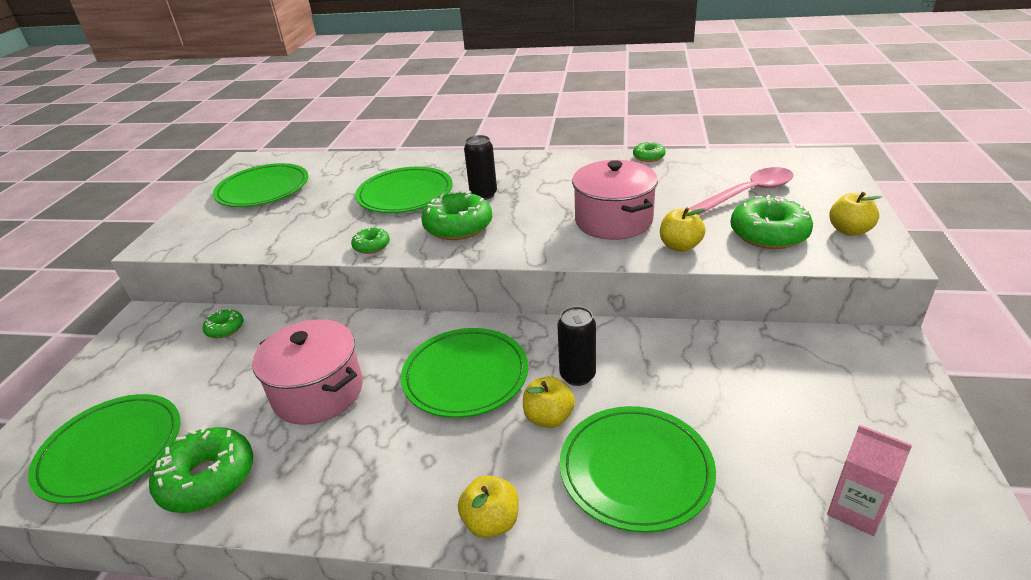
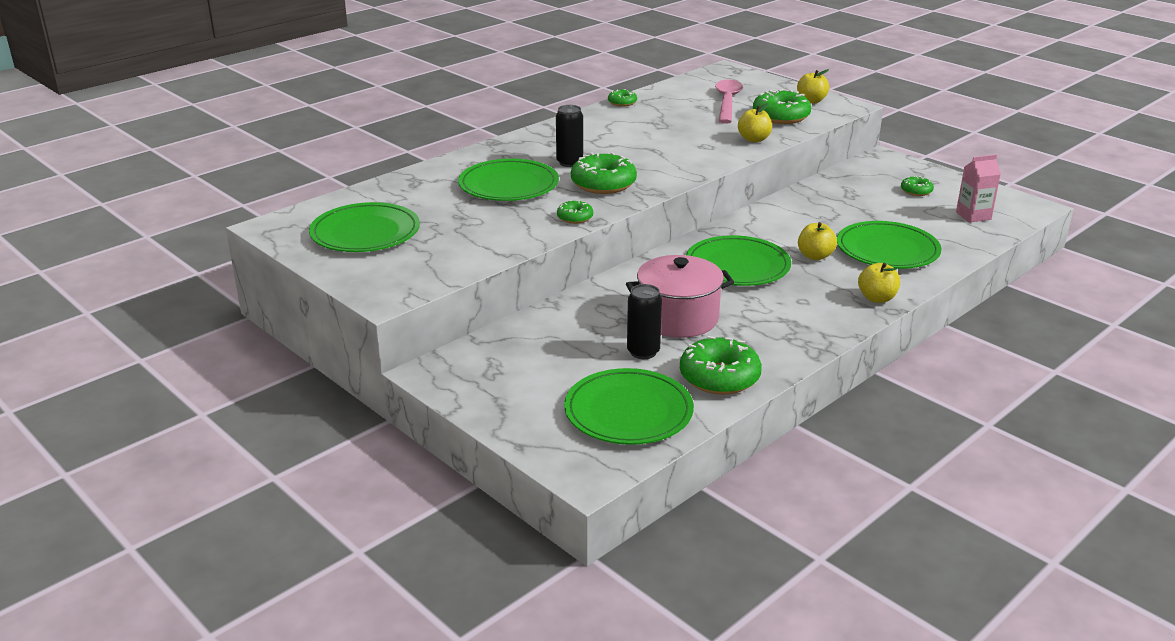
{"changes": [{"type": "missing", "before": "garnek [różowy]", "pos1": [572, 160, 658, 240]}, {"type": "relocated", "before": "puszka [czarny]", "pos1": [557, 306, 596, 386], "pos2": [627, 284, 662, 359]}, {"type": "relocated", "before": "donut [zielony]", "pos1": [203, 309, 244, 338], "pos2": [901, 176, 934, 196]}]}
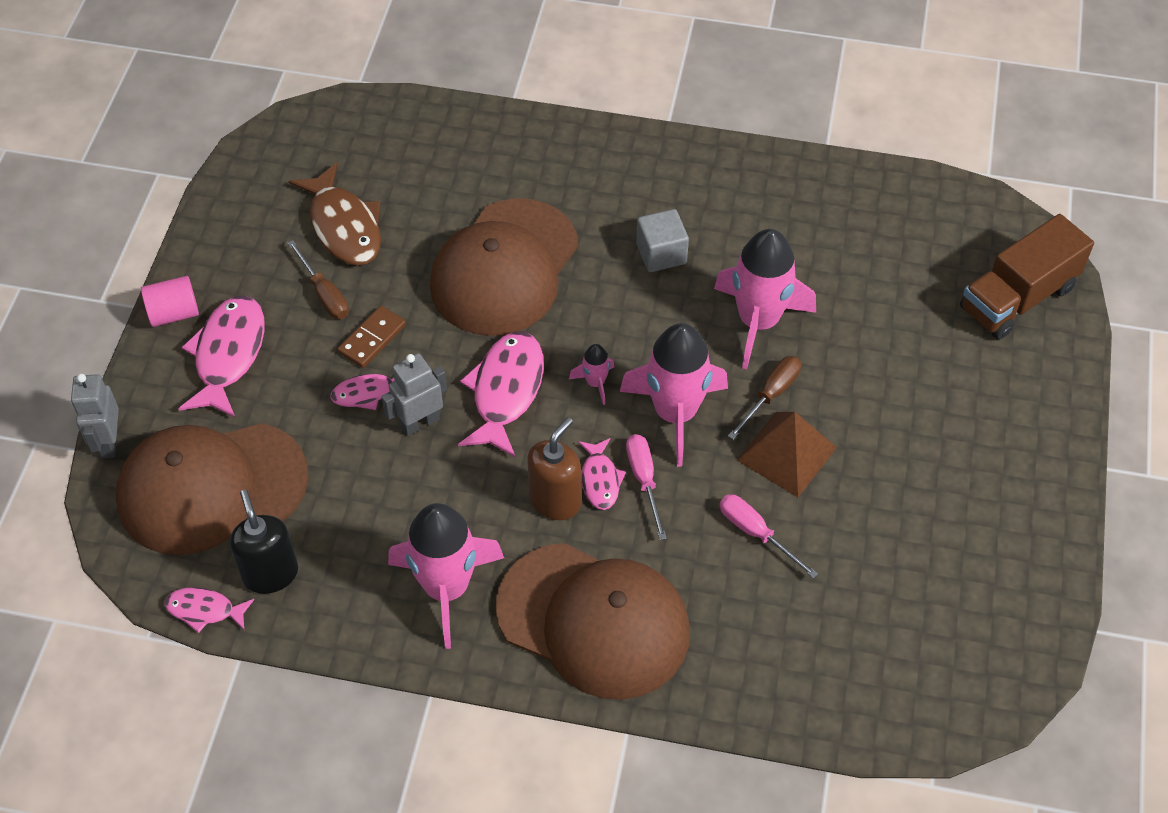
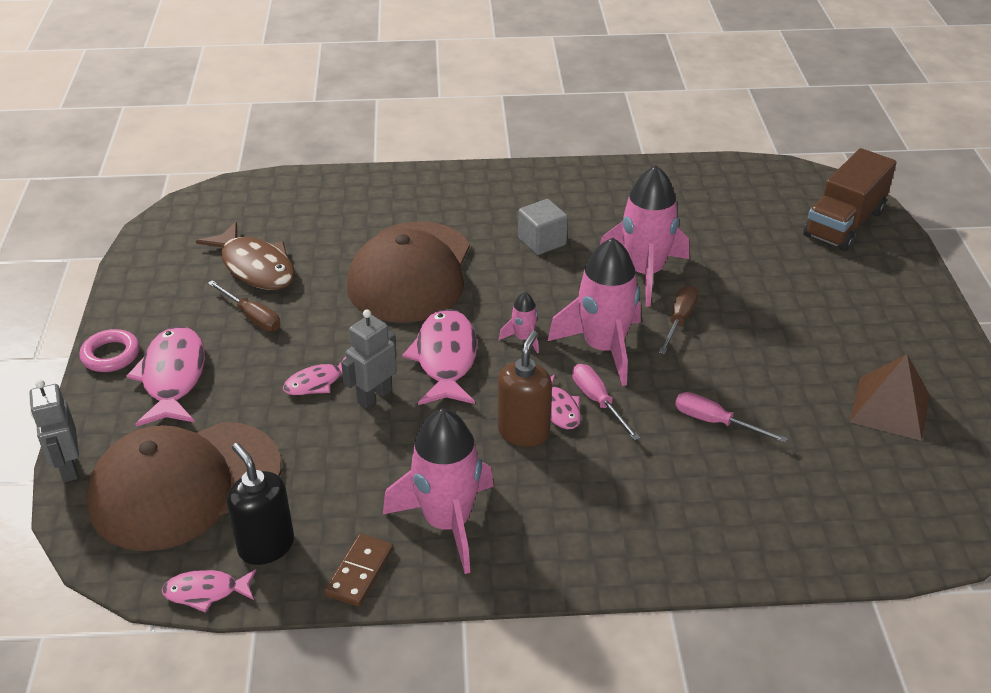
{"changes": [{"type": "exchanged", "before": "walec [różowy]", "after": "pierścień [różowy]", "pos1": [141, 276, 199, 327], "pos2": [80, 329, 140, 372]}, {"type": "relocated", "before": "kostka domina [brązowy]", "pos1": [337, 306, 406, 368], "pos2": [324, 534, 393, 607]}, {"type": "relocated", "before": "piramida [brązowy]", "pos1": [737, 412, 837, 497], "pos2": [850, 354, 930, 441]}, {"type": "missing", "before": "czapka [brązowy]", "pos1": [495, 543, 690, 700]}]}
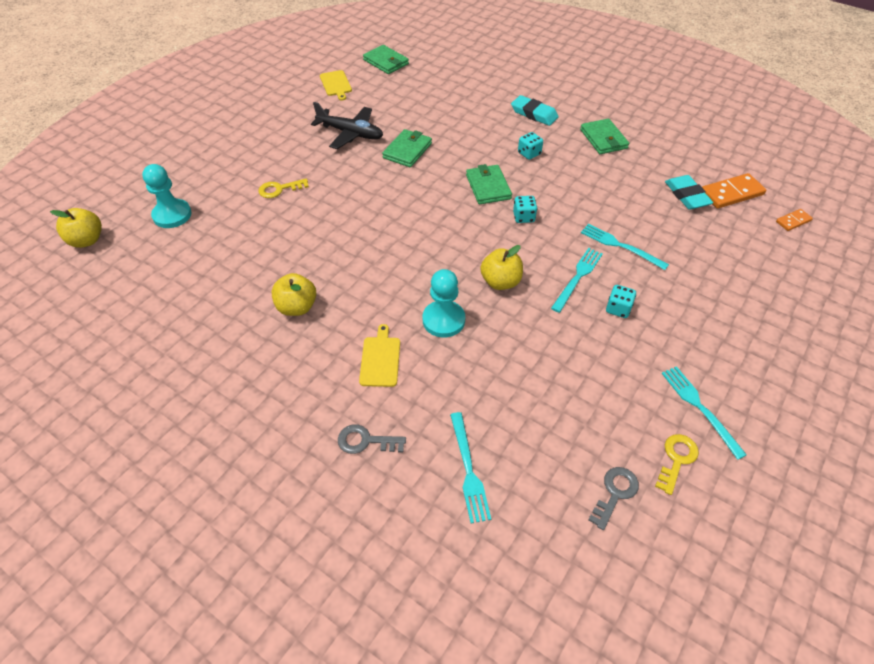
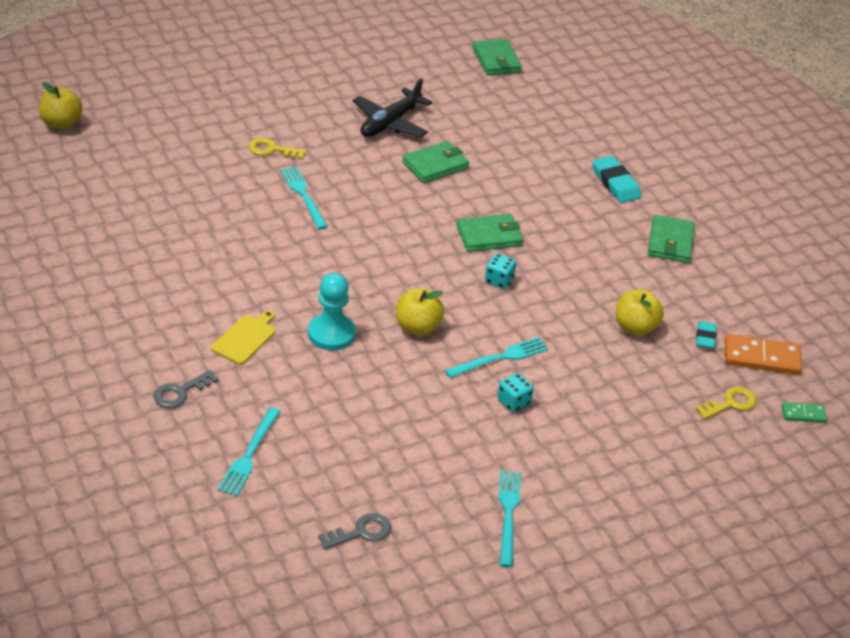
{"changes": [{"type": "missing", "before": "deska do krojenia [żółty]", "pos1": [320, 70, 352, 101]}, {"type": "spun", "before": "samolot [czarny]", "pos1": [311, 102, 383, 149], "pos2": [352, 78, 432, 137], "turn": 75}, {"type": "missing", "before": "kostka do gry [turkusowy]", "pos1": [518, 132, 543, 160]}, {"type": "missing", "before": "pionek [turkusowy]", "pos1": [142, 164, 192, 228]}, {"type": "spun", "before": "portfel [zielony]", "pos1": [466, 164, 512, 204], "pos2": [456, 214, 523, 252], "turn": 60}, {"type": "size", "before": "gumka do mazania [turkusowy]", "pos1": [665, 175, 714, 210], "pos2": [696, 321, 717, 349], "scale": 0.62}, {"type": "colour", "before": "kostka domina [pomarańczowy]", "after": "kostka domina [zielony]", "pos1": [776, 209, 813, 231], "pos2": [781, 402, 827, 423]}, {"type": "relocated", "before": "widelec [turkusowy]", "pos1": [581, 224, 669, 270], "pos2": [280, 166, 328, 229]}, {"type": "relocated", "before": "jabłko [żółty]", "pos1": [271, 273, 316, 316], "pos2": [616, 289, 664, 336]}, {"type": "spun", "before": "klucz [szary]", "pos1": [338, 424, 406, 454], "pos2": [153, 370, 219, 408], "turn": -75}, {"type": "relocated", "before": "klucz [żółty]", "pos1": [655, 434, 699, 495], "pos2": [695, 386, 757, 419]}]}
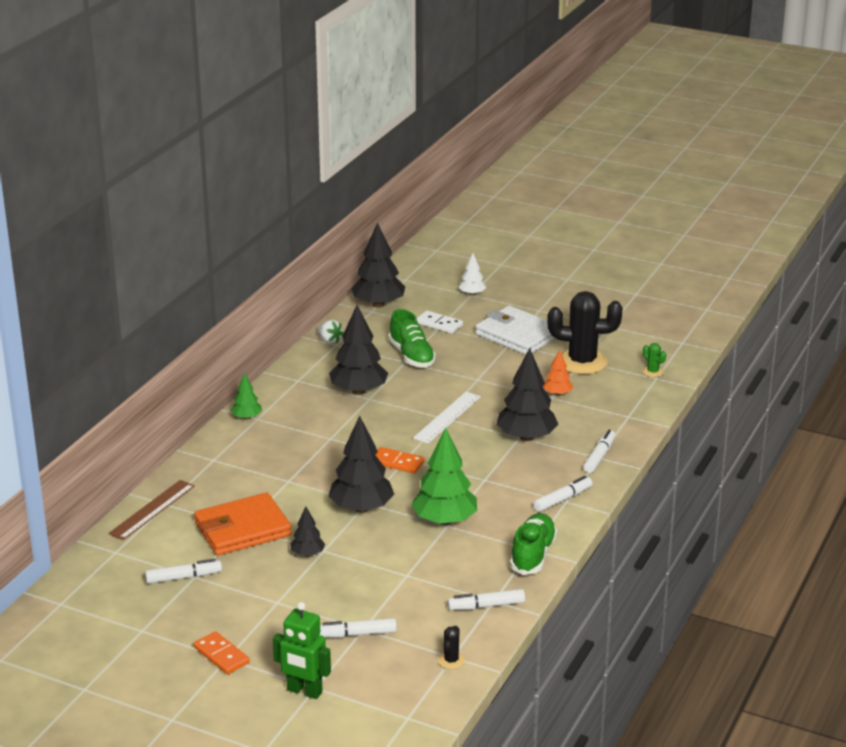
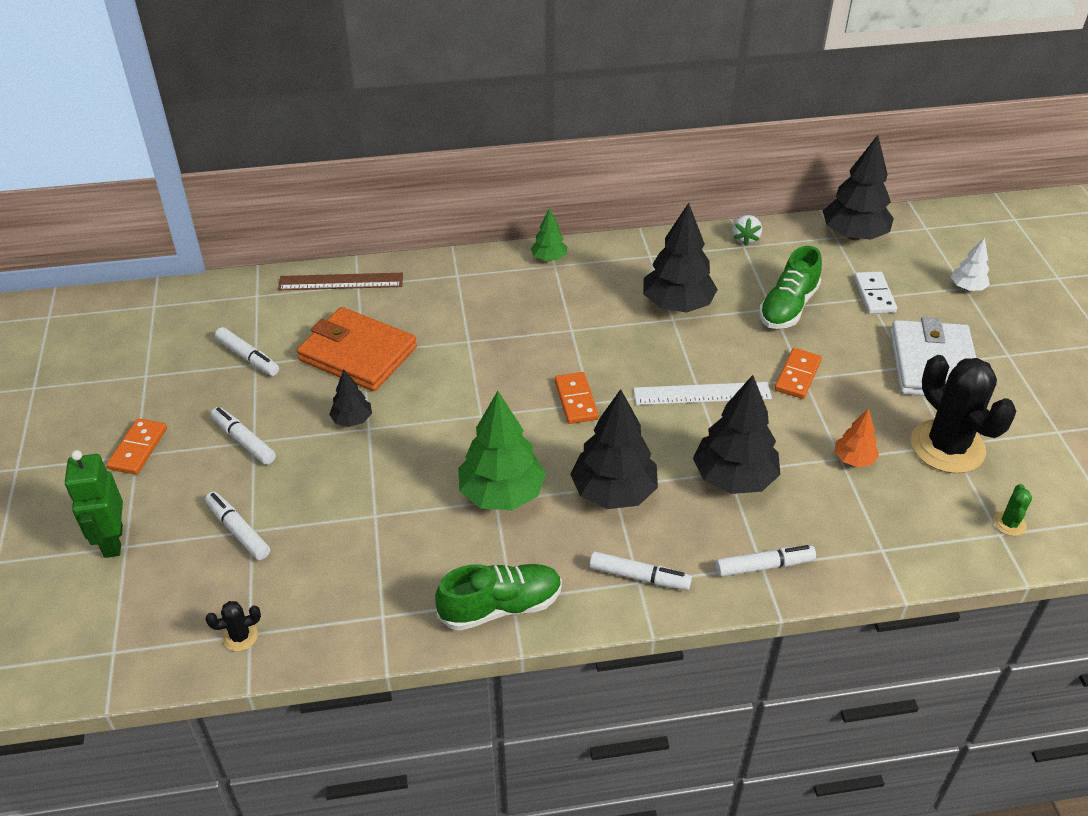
{"changes": [{"type": "relocated", "before": "drzewko [czarny]", "pos1": [329, 416, 394, 513], "pos2": [570, 389, 658, 509]}, {"type": "relocated", "before": "flamaster [biały]", "pos1": [447, 589, 525, 610], "pos2": [211, 407, 276, 465]}, {"type": "appeared", "after": "kostka domina [pomarańczowy]", "pos2": [775, 348, 822, 399]}]}
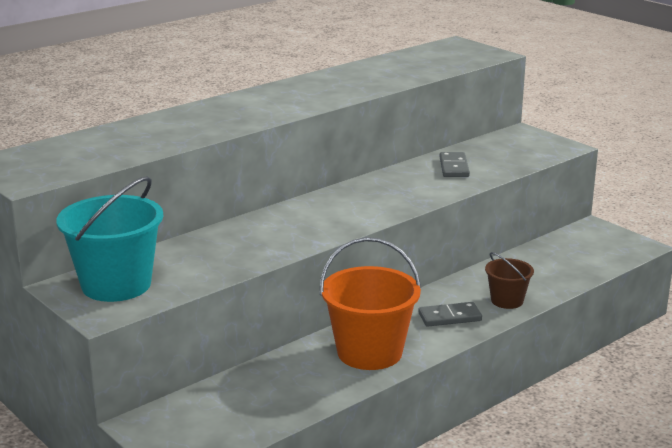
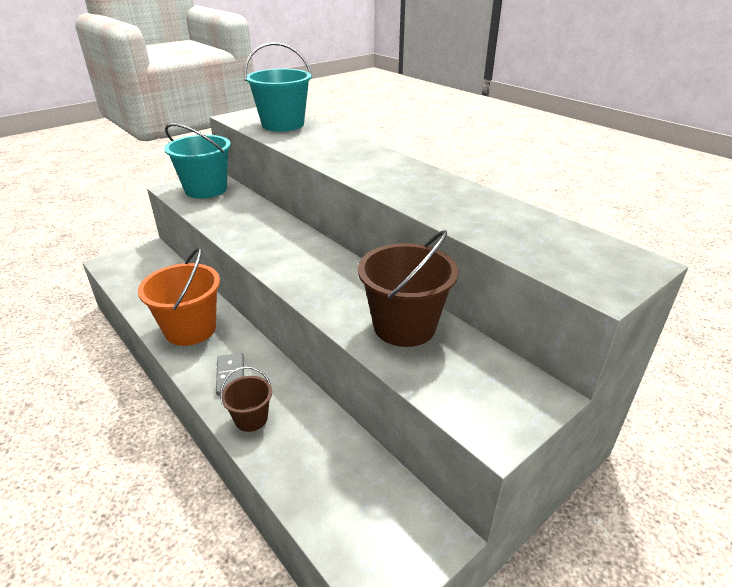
{"changes": [{"type": "exchanged", "before": "kostka domina [szary]", "after": "wiadro [brązowy]", "pos1": [440, 152, 470, 177], "pos2": [358, 230, 458, 347]}, {"type": "appeared", "after": "wiadro [turkusowy]", "pos2": [244, 42, 312, 132]}]}
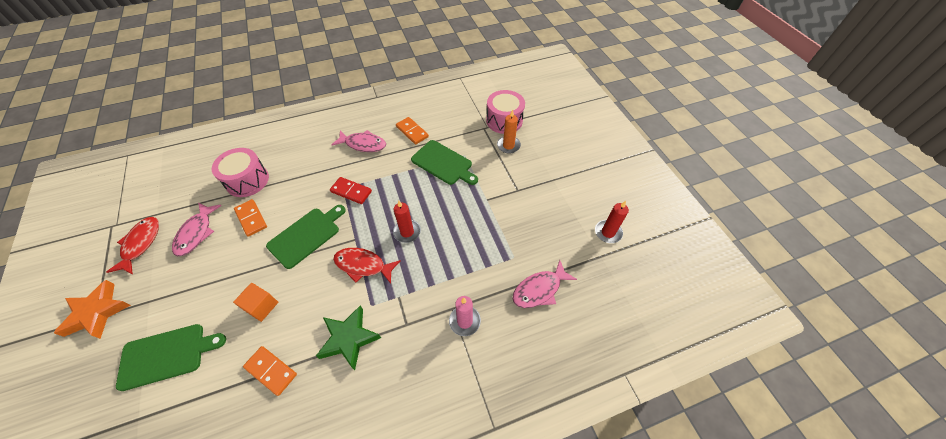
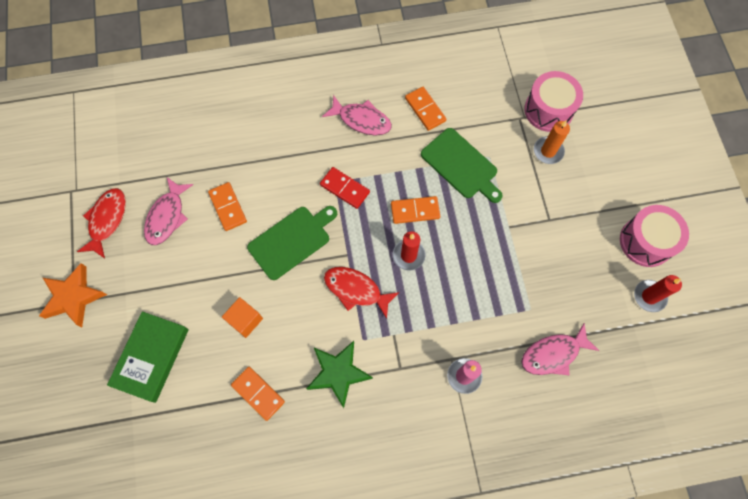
{"changes": [{"type": "relocated", "before": "bęben [różowy]", "pos1": [212, 148, 269, 197], "pos2": [620, 205, 689, 267]}, {"type": "exchanged", "before": "deska do krojenia [zielony]", "after": "książka [zielony]", "pos1": [116, 324, 226, 391], "pos2": [107, 311, 189, 403]}, {"type": "appeared", "after": "kostka domina [pomarańczowy]", "pos2": [391, 196, 440, 224]}]}
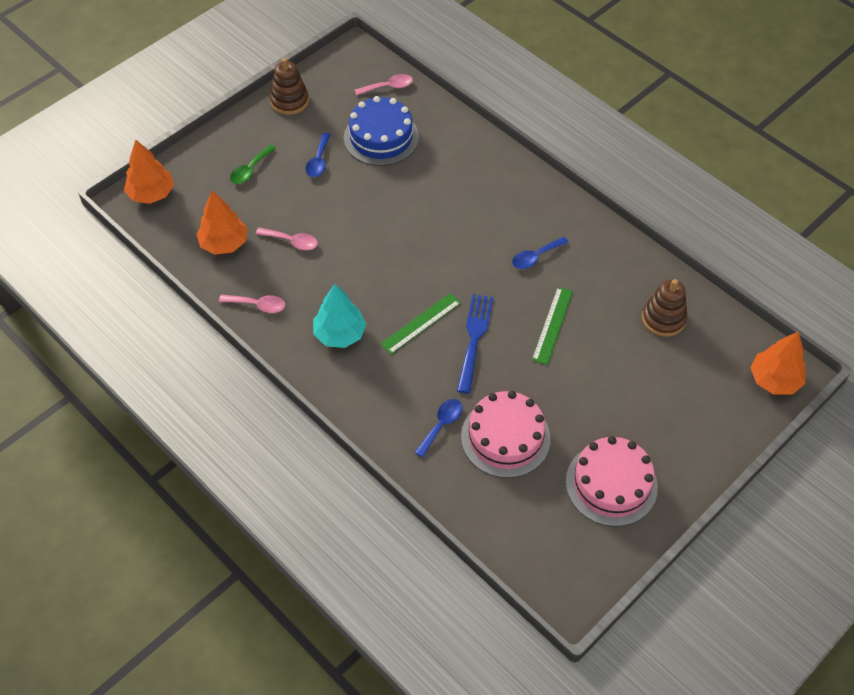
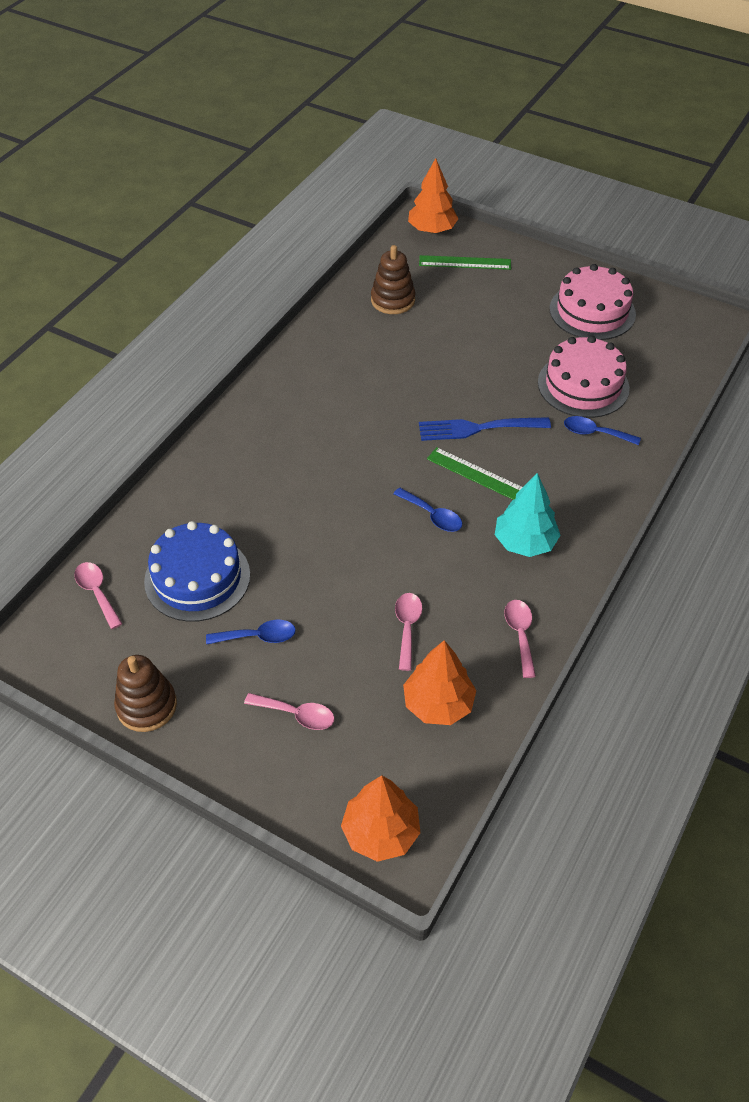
{"changes": [{"type": "colour", "before": "łyżka [zielony]", "after": "łyżka [różowy]", "pos1": [230, 145, 276, 184], "pos2": [244, 693, 335, 730]}, {"type": "relocated", "before": "łyżka [niebieski]", "pos1": [512, 237, 569, 269], "pos2": [393, 488, 462, 532]}, {"type": "relocated", "before": "linijka [zielony]", "pos1": [532, 287, 573, 365], "pos2": [419, 255, 511, 270]}]}
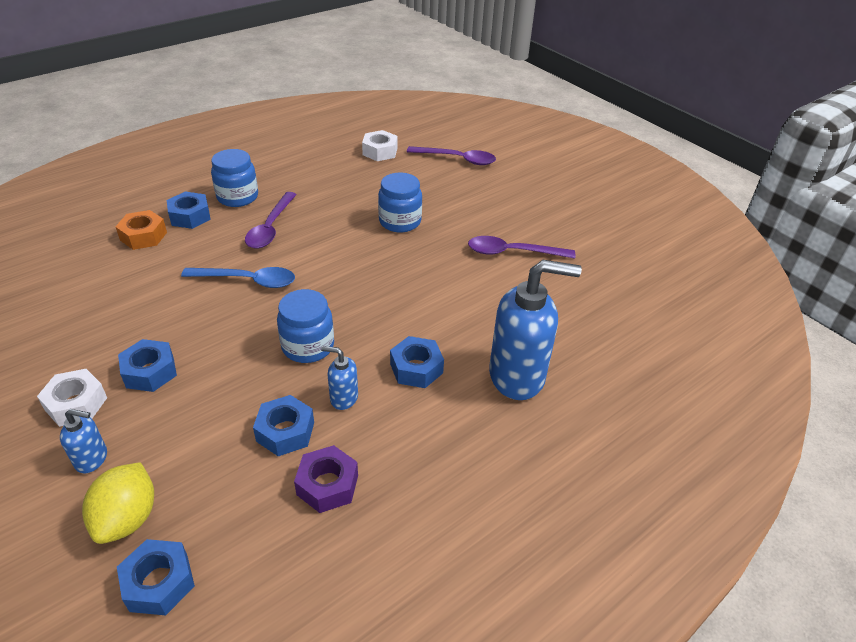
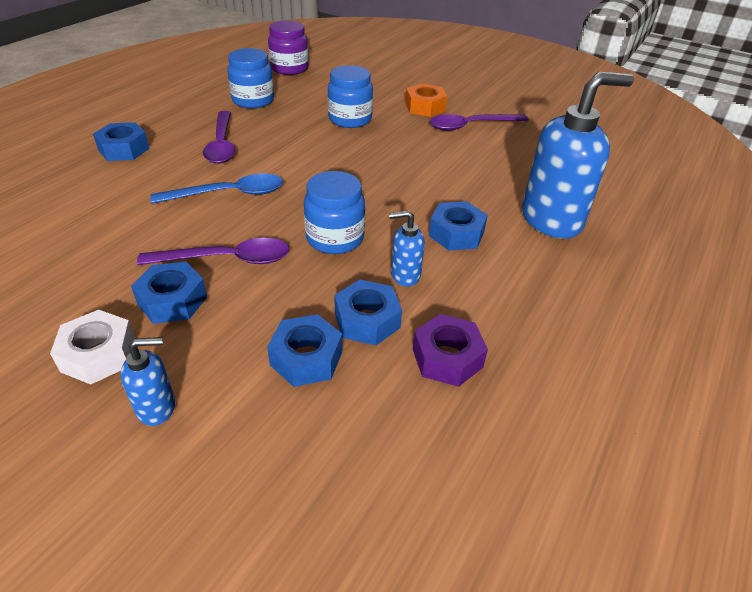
{"changes": [{"type": "exchanged", "before": "nakrętka [biały]", "after": "słoik [fioletowy]", "pos1": [362, 130, 397, 161], "pos2": [268, 20, 308, 75]}, {"type": "relocated", "before": "łyżka [fioletowy]", "pos1": [407, 146, 496, 165], "pos2": [137, 238, 289, 265]}, {"type": "relocated", "before": "słoik [niebieski]", "pos1": [211, 149, 258, 207], "pos2": [227, 48, 274, 108]}, {"type": "relocated", "before": "nakrętka [pomarańczowy]", "pos1": [115, 210, 167, 250], "pos2": [405, 84, 447, 117]}, {"type": "missing", "before": "cytryna [żółty]", "pos1": [82, 462, 154, 544]}, {"type": "relocated", "before": "nakrętka [niebieski]", "pos1": [117, 539, 195, 615], "pos2": [267, 314, 342, 387]}]}
